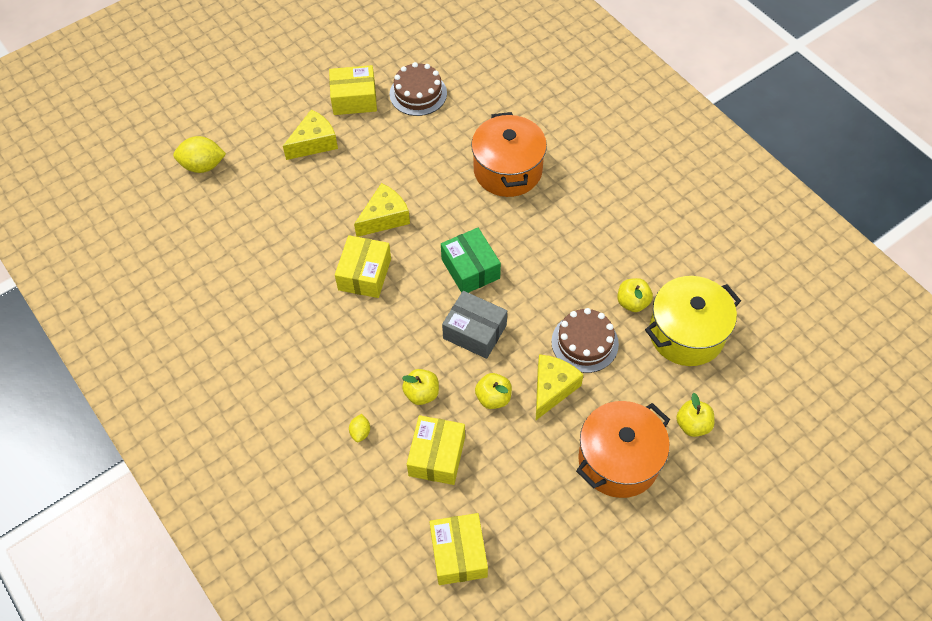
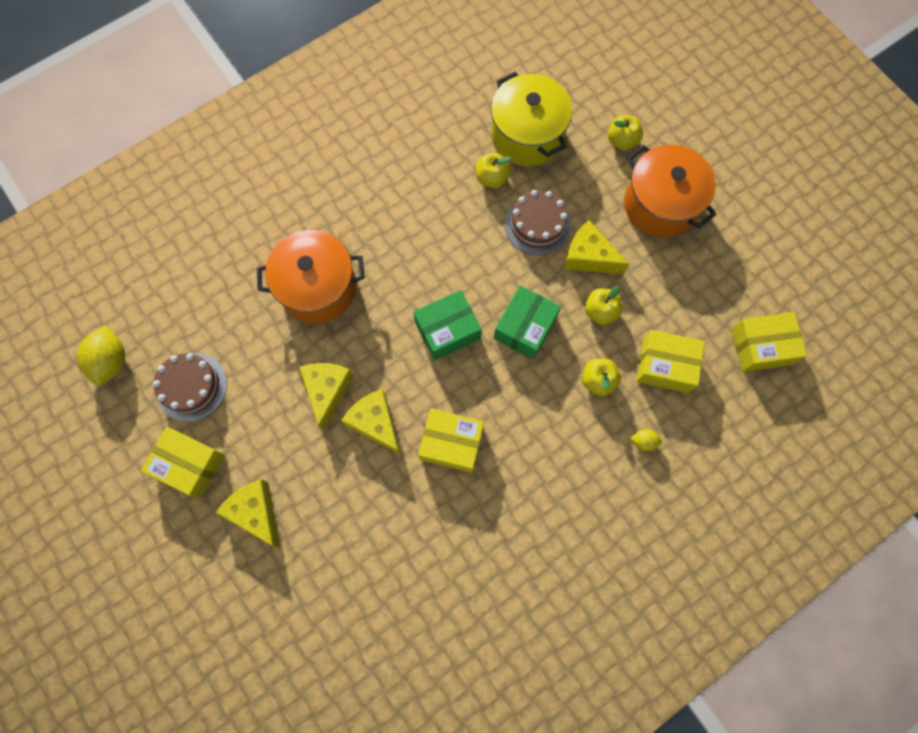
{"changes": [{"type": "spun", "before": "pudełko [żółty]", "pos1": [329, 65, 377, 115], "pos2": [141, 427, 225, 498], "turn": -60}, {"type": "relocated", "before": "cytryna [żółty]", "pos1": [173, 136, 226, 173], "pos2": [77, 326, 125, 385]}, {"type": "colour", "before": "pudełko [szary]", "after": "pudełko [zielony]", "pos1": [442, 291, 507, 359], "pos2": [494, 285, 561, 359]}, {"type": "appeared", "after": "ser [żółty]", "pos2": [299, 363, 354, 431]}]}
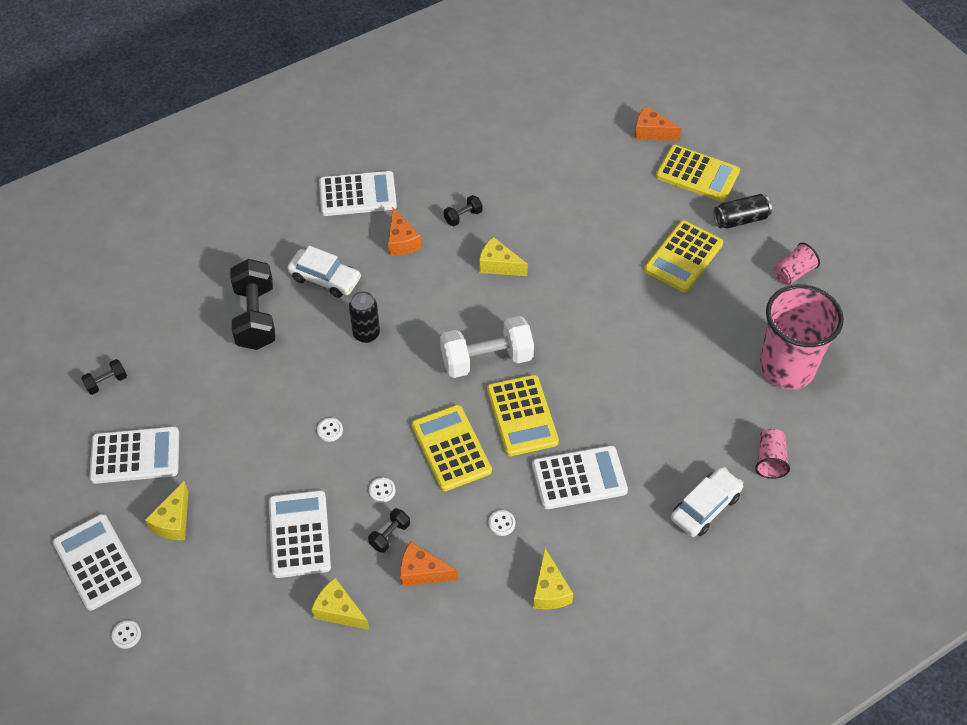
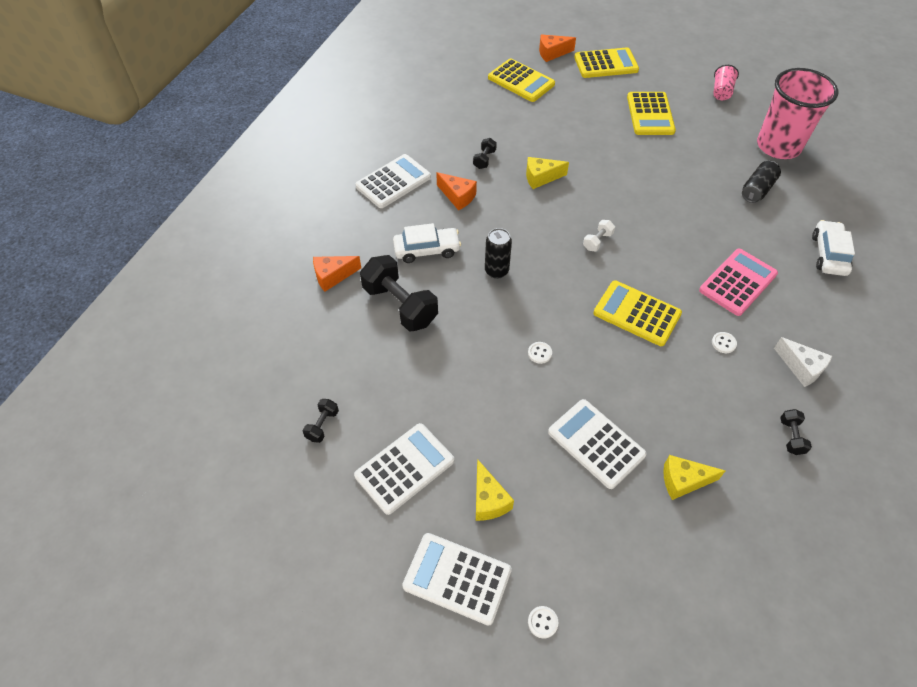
{"changes": [{"type": "relocated", "before": "puszka [czarny]", "pos1": [714, 194, 772, 228], "pos2": [742, 161, 781, 203]}, {"type": "size", "before": "hantel [biały]", "pos1": [440, 316, 534, 378], "pos2": [583, 220, 615, 251], "scale": 0.46}, {"type": "relocated", "before": "kalkulator [żółty]", "pos1": [487, 375, 559, 456], "pos2": [488, 58, 555, 102]}, {"type": "missing", "before": "szklanka [różowy]", "pos1": [755, 429, 790, 479]}, {"type": "colour", "before": "kalkulator [biały]", "after": "kalkulator [różowy]", "pos1": [532, 445, 628, 509], "pos2": [699, 249, 778, 316]}, {"type": "missing", "before": "guzik [biały]", "pos1": [369, 478, 395, 503]}, {"type": "relocated", "before": "hantel [czarny]", "pos1": [368, 508, 410, 553], "pos2": [780, 409, 812, 455]}, {"type": "relocated", "before": "ser [pomarańczowy]", "pos1": [400, 542, 458, 586], "pos2": [313, 256, 361, 292]}, {"type": "colour", "before": "ser [żółty]", "after": "ser [biały]", "pos1": [533, 548, 573, 609], "pos2": [774, 337, 832, 387]}]}
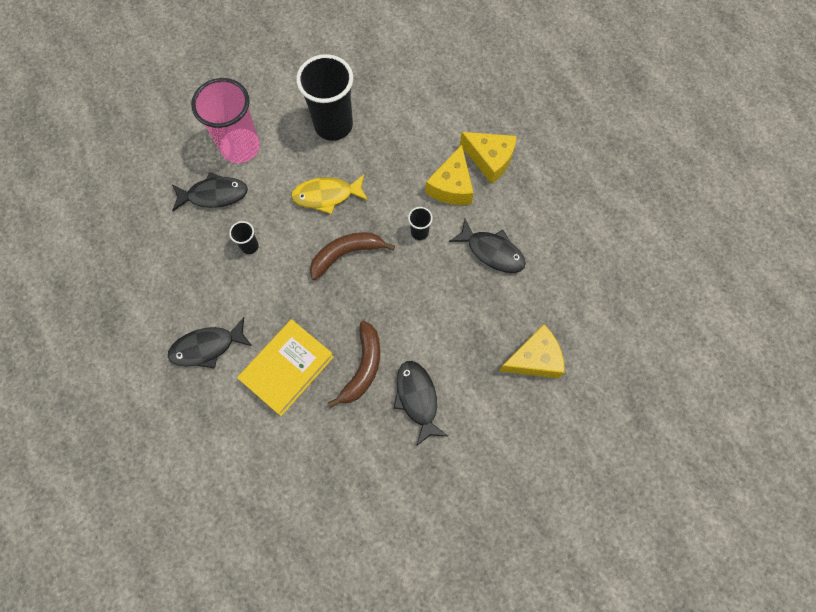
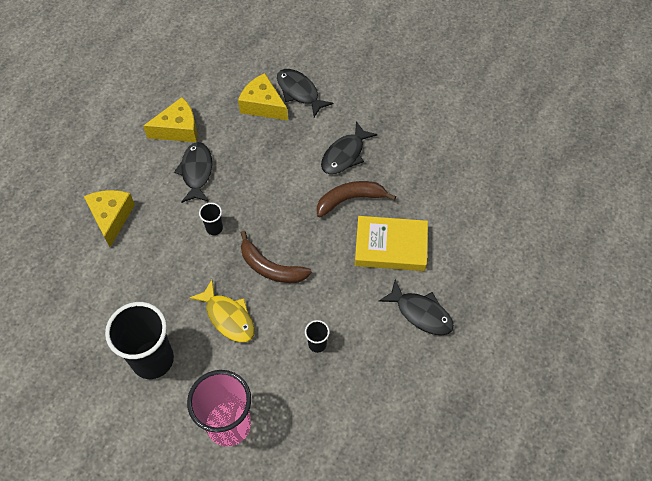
{"changes": [{"type": "relocated", "before": "ser [żółty]", "pos1": [425, 145, 474, 205], "pos2": [143, 97, 197, 142]}, {"type": "relocated", "before": "ryba [czarny]", "pos1": [172, 172, 248, 211], "pos2": [277, 69, 334, 117]}]}
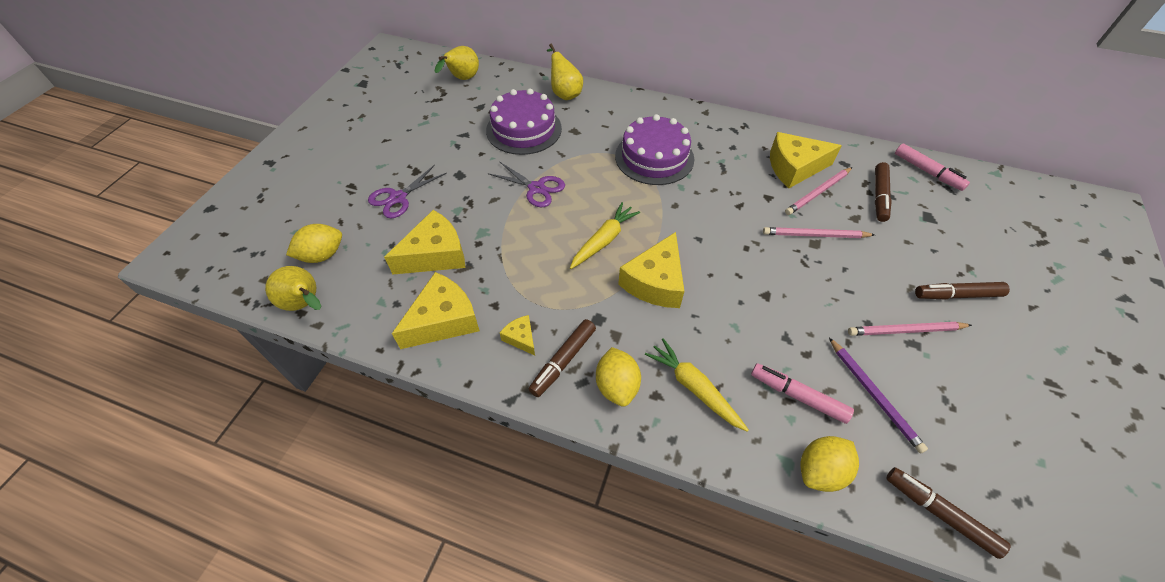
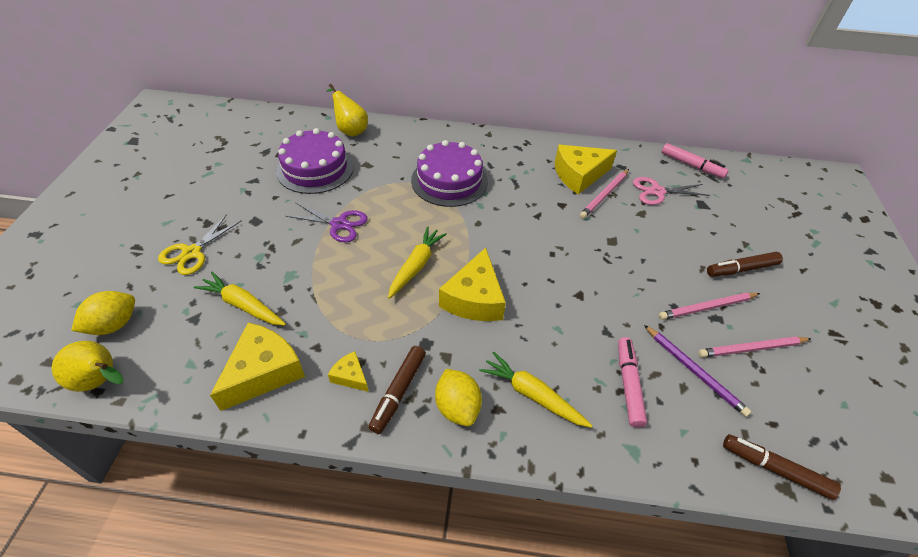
{"changes": [{"type": "missing", "before": "gruszka [żółty]", "pos1": [434, 46, 479, 80]}, {"type": "exchanged", "before": "flamaster [brązowy]", "after": "nożyczki [różowy]", "pos1": [875, 162, 892, 222], "pos2": [633, 177, 710, 205]}, {"type": "colour", "before": "nożyczki [fioletowy]", "after": "nożyczki [żółty]", "pos1": [368, 165, 447, 218], "pos2": [158, 214, 242, 275]}, {"type": "exchanged", "before": "ser [żółty]", "after": "marchewka [żółty]", "pos1": [384, 210, 466, 275], "pos2": [194, 272, 286, 326]}, {"type": "relocated", "before": "ołówek [różowy]", "pos1": [763, 227, 874, 238], "pos2": [698, 336, 811, 358]}, {"type": "spun", "before": "flamaster [różowy]", "pos1": [751, 363, 854, 424], "pos2": [618, 337, 647, 427], "turn": 75}, {"type": "missing", "before": "cytryna [żółty]", "pos1": [800, 436, 859, 492]}]}
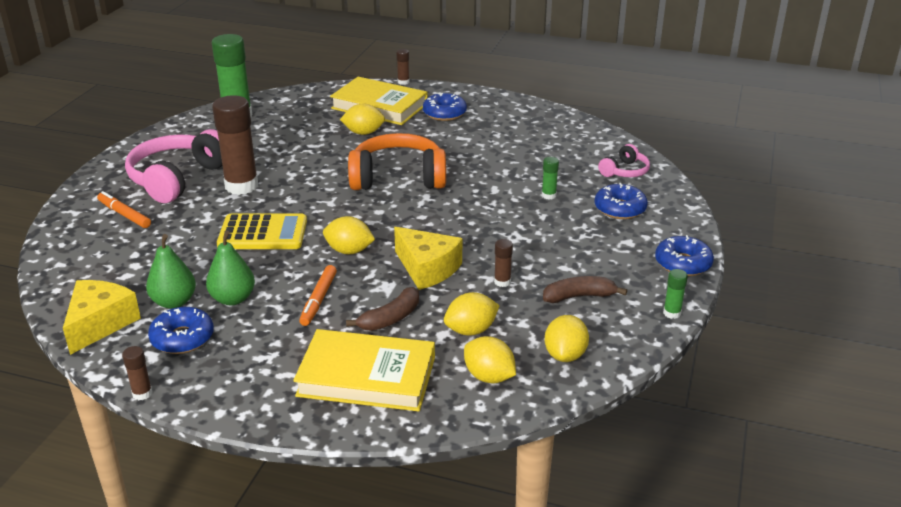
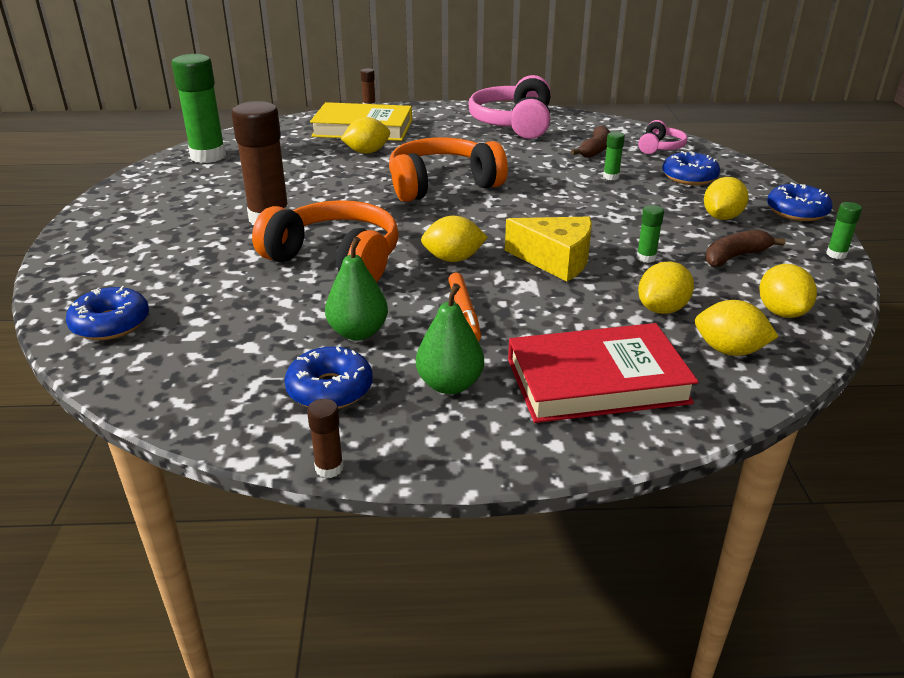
{"changes": [{"type": "relocated", "before": "donut [niebieski]", "pos1": [423, 93, 467, 121], "pos2": [66, 286, 149, 340]}, {"type": "relocated", "before": "słuchawki [różowy]", "pos1": [125, 129, 222, 203], "pos2": [468, 75, 551, 139]}, {"type": "missing", "before": "flamaster [pomarańczowy]", "pos1": [97, 191, 151, 228]}, {"type": "exchanged", "before": "kalkulator [żółty]", "after": "słuchawki [pomarańczowy]", "pos1": [217, 214, 307, 249], "pos2": [252, 200, 399, 282]}, {"type": "relocated", "before": "gruszka [zielony]", "pos1": [146, 234, 196, 309], "pos2": [416, 283, 484, 394]}, {"type": "colour", "before": "klej w sztyfcie [brązowy]", "after": "klej w sztyfcie [zielony]", "pos1": [494, 239, 513, 287], "pos2": [637, 205, 664, 263]}, {"type": "missing", "before": "ser [żółty]", "pos1": [63, 280, 141, 355]}, {"type": "relocated", "before": "banan [brązowy]", "pos1": [346, 287, 419, 331], "pos2": [571, 125, 610, 158]}, {"type": "colour", "before": "książka [żółty]", "after": "książka [czerwony]", "pos1": [293, 329, 435, 411], "pos2": [508, 323, 698, 423]}, {"type": "appeared", "after": "cytryna [żółty]", "pos2": [704, 177, 749, 220]}]}
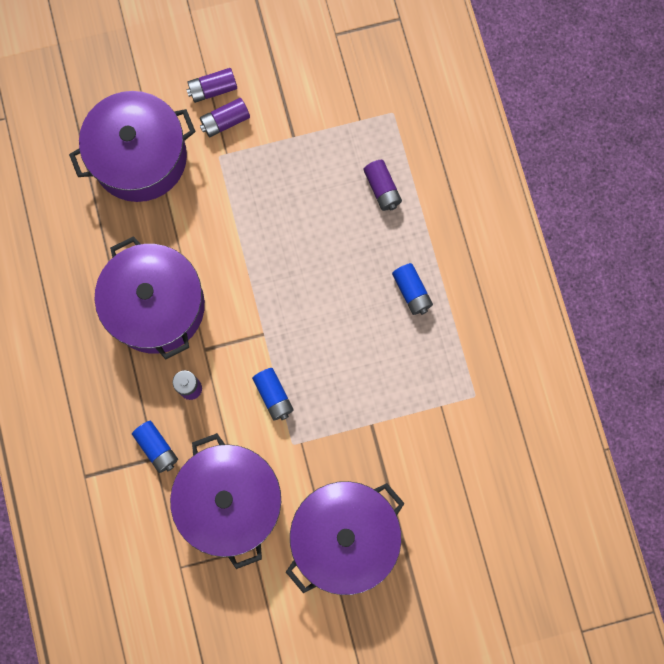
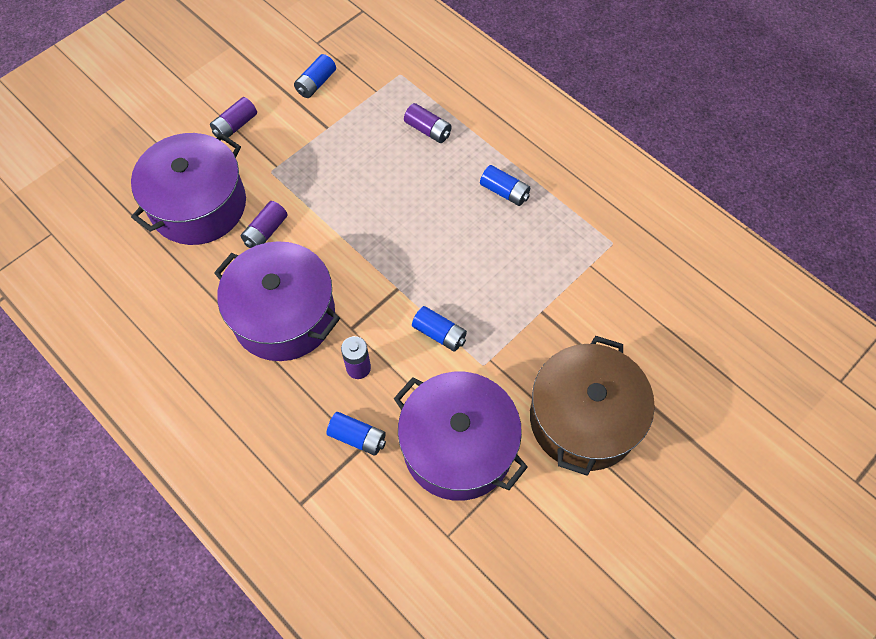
{"changes": [{"type": "relocated", "before": "bateria [fioletowy]", "pos1": [200, 98, 250, 137], "pos2": [241, 201, 288, 248]}, {"type": "colour", "before": "garnek [fioletowy]", "after": "garnek [brązowy]", "pos1": [286, 481, 405, 595], "pos2": [530, 336, 655, 476]}, {"type": "appeared", "after": "bateria [niebieski]", "pos2": [294, 54, 336, 98]}]}
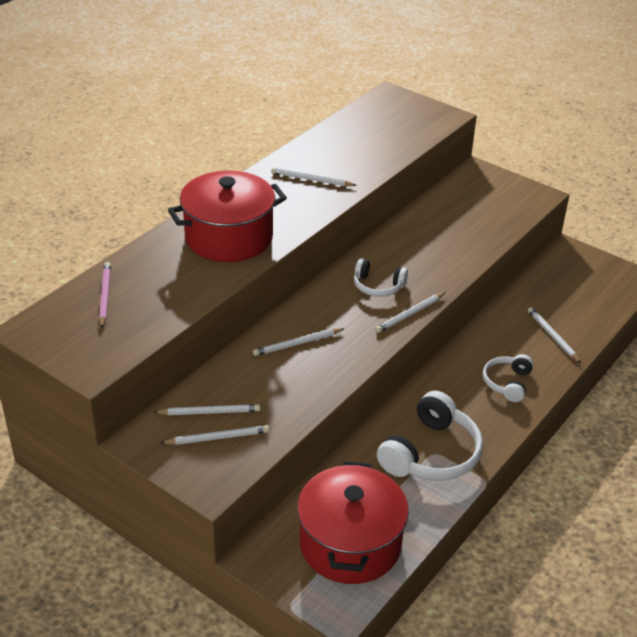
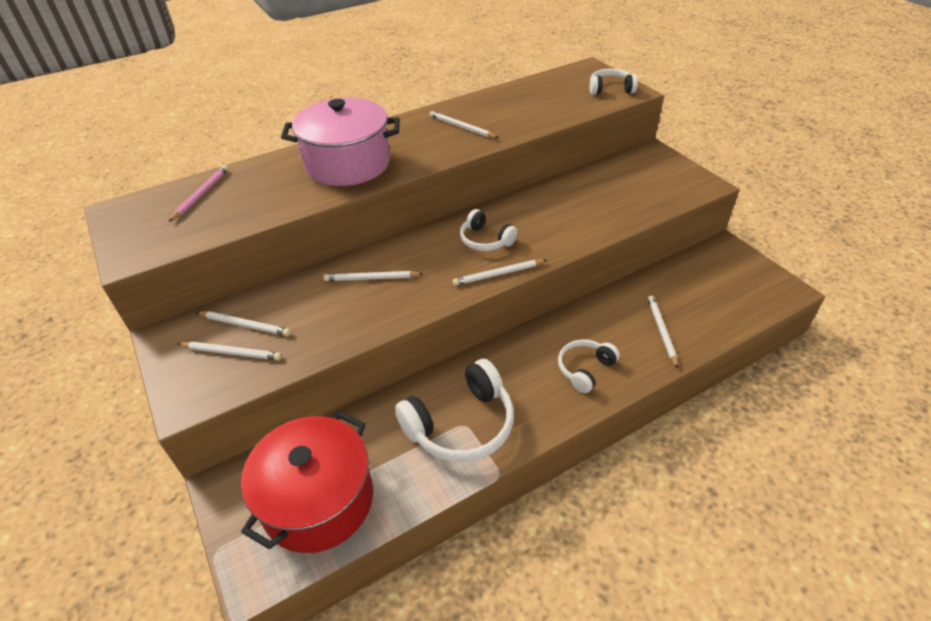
{"changes": [{"type": "colour", "before": "garnek [czerwony]", "after": "garnek [różowy]", "pos1": [168, 171, 287, 262], "pos2": [281, 98, 400, 186]}, {"type": "appeared", "after": "słuchawki [biały]", "pos2": [590, 69, 638, 95]}]}
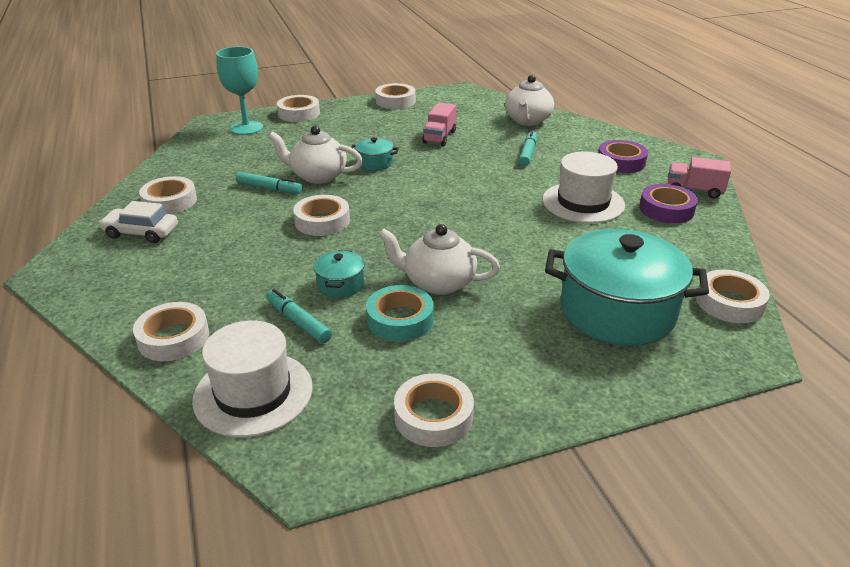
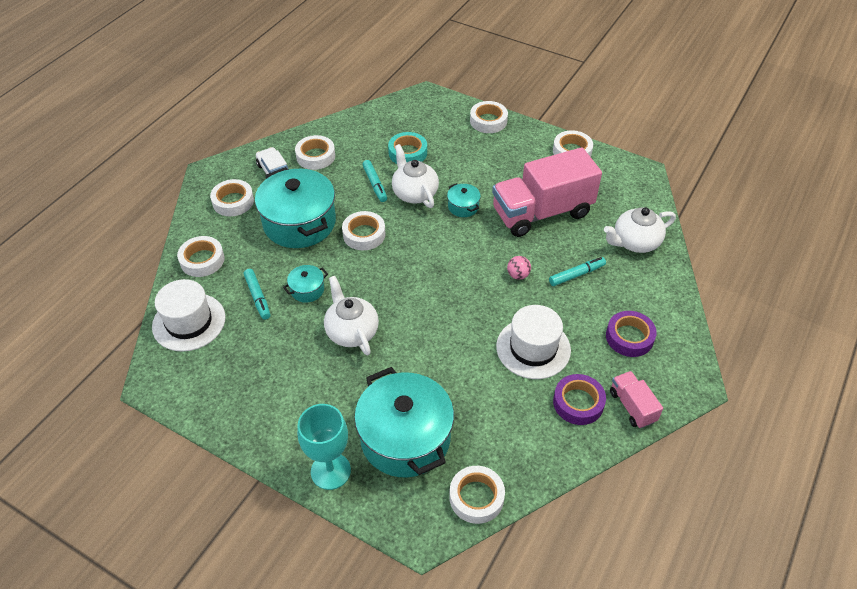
{"changes": [{"type": "relocated", "before": "kielich [turkusowy]", "pos1": [216, 47, 263, 135], "pos2": [297, 404, 351, 490]}, {"type": "size", "before": "ciężarówka [różowy]", "pos1": [422, 102, 456, 146], "pos2": [492, 147, 602, 237], "scale": 2.16}, {"type": "relocated", "before": "taśma klejąca [turkusowy]", "pos1": [366, 285, 434, 342], "pos2": [388, 132, 427, 164]}, {"type": "spun", "before": "flamaster [turkusowy]", "pos1": [266, 289, 332, 343], "pos2": [244, 269, 270, 320], "turn": 150}, {"type": "relocated", "before": "taśma klejąca [biały]", "pos1": [394, 373, 474, 447], "pos2": [210, 179, 254, 216]}, {"type": "appeared", "after": "garnek [turkusowy]", "pos2": [255, 167, 336, 248]}, {"type": "appeared", "after": "piłka [różowy]", "pos2": [507, 256, 531, 280]}]}
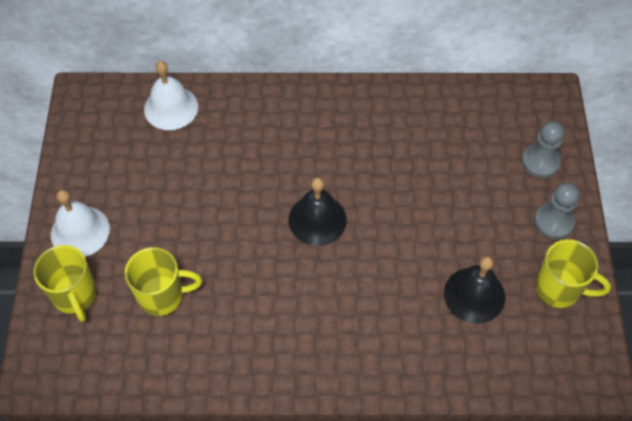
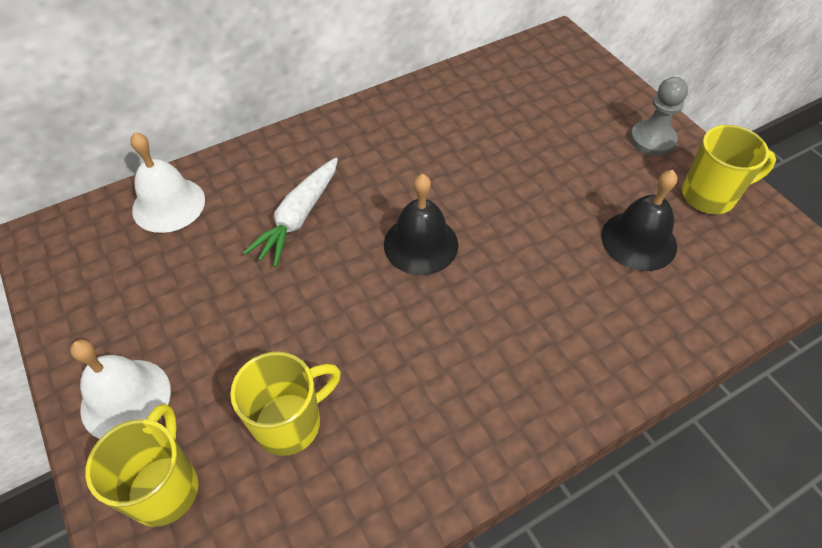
{"changes": [{"type": "missing", "before": "pionek [szary]", "pos1": [522, 121, 564, 178]}, {"type": "spun", "before": "kubek [żółty]", "pos1": [33, 245, 97, 322], "pos2": [85, 404, 198, 527], "turn": -120}, {"type": "appeared", "after": "marchewka [biały]", "pos2": [243, 158, 338, 267]}]}
